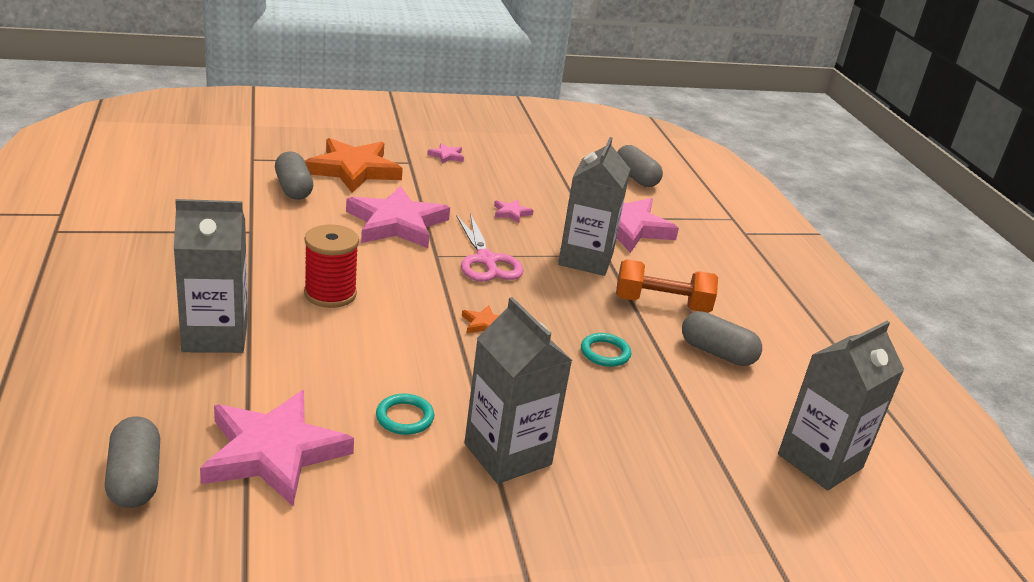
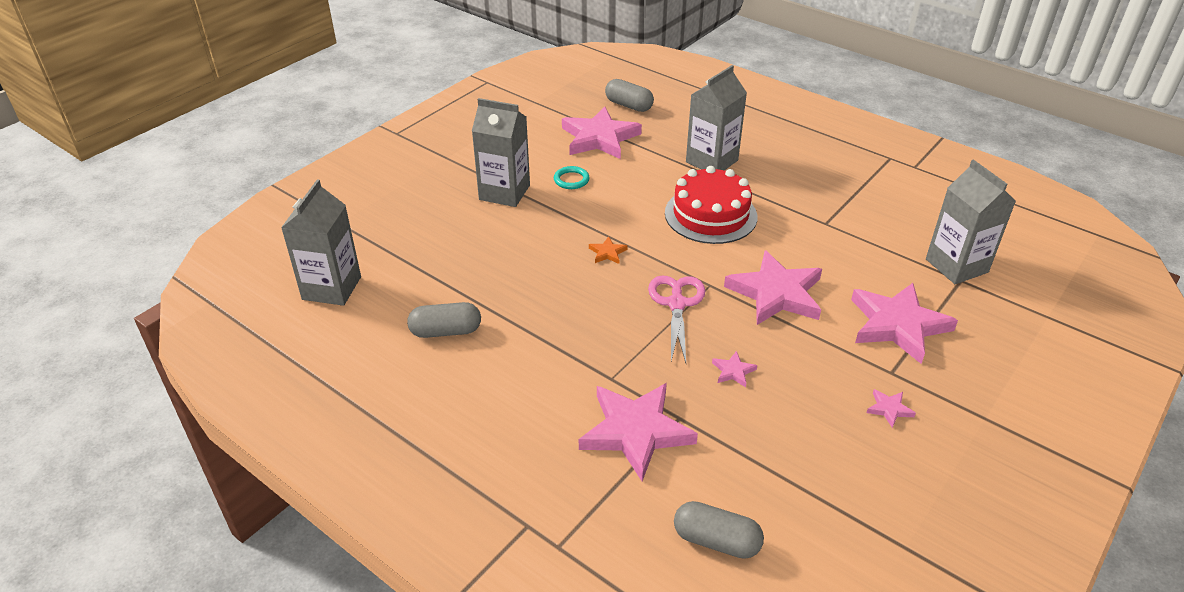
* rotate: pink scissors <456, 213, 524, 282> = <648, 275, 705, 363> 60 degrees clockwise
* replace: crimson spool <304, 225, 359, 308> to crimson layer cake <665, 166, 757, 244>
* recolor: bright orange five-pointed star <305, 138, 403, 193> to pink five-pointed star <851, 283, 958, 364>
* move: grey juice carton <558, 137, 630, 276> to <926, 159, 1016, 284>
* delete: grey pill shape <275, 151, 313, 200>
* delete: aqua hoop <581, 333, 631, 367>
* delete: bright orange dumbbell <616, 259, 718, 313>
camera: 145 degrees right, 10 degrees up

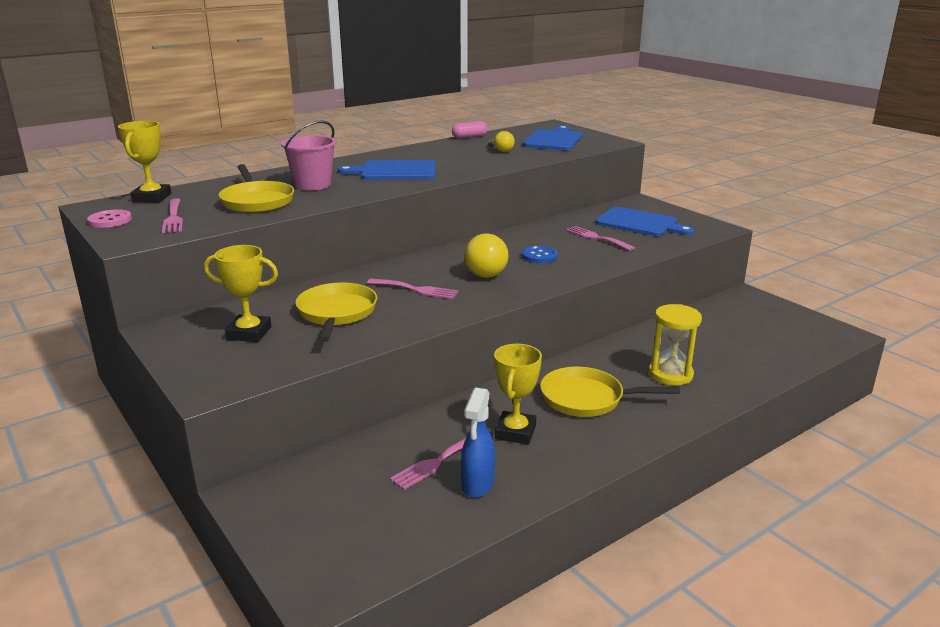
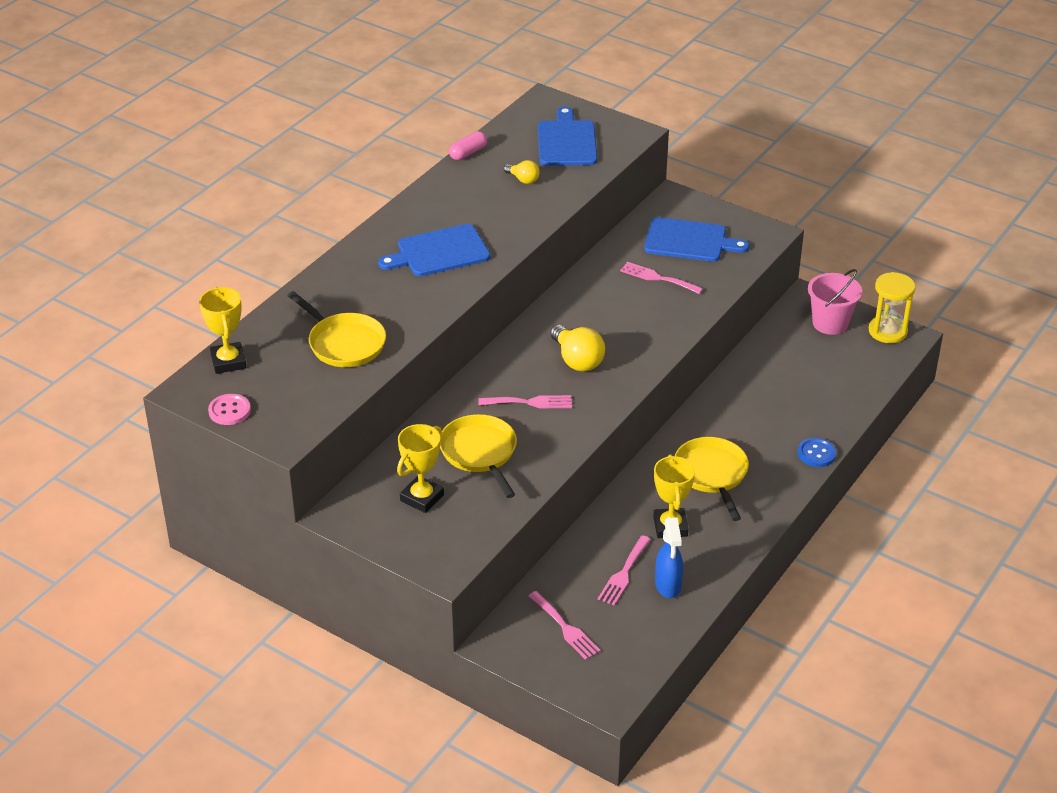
* rotate: bright yellow prize cup <204, 245, 278, 342> = <397, 424, 444, 513> 45 degrees counterclockwise
* move: pink table fork <162, 198, 183, 233> to <528, 591, 601, 660>
* rotate: bright yellow frying pan <540, 367, 680, 417> = <675, 437, 749, 521> 90 degrees clockwise
* move: cobalt sewing button <522, 246, 558, 263> to <797, 438, 836, 467>
* move: pink pail <281, 120, 337, 191> to <808, 269, 862, 335>
* move: bright yellow sand timer <649, 304, 702, 386> to <869, 272, 915, 343>
camera: 20 degrees left, 15 degrees up

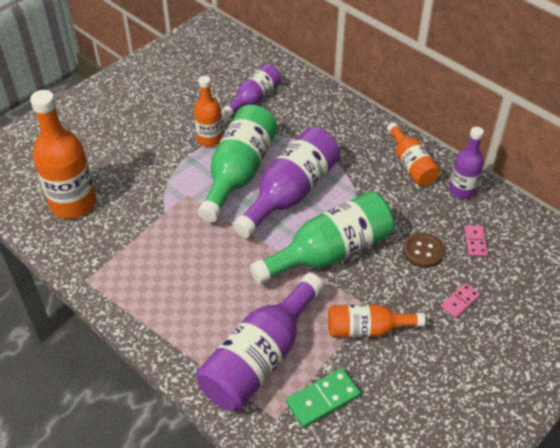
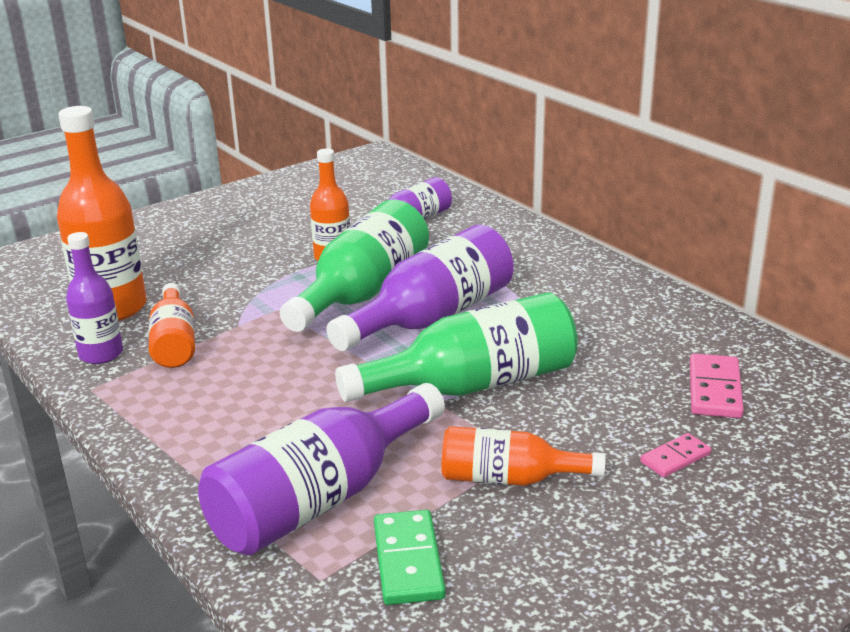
* move: royal purple bottle <449, 127, 484, 199> to <66, 232, 123, 364>
* move: bright orange bottle <387, 122, 440, 186> to <149, 283, 195, 368>
* rotate: leaf-green domino <286, 368, 361, 428> = <374, 510, 446, 605> 75 degrees counterclockwise
* resize: pink domino <464, 225, 488, 257> = <690, 353, 744, 418> x1.58
* delete: brown sewing button <403, 233, 445, 268>
camera: 10 degrees right, 20 degrees down

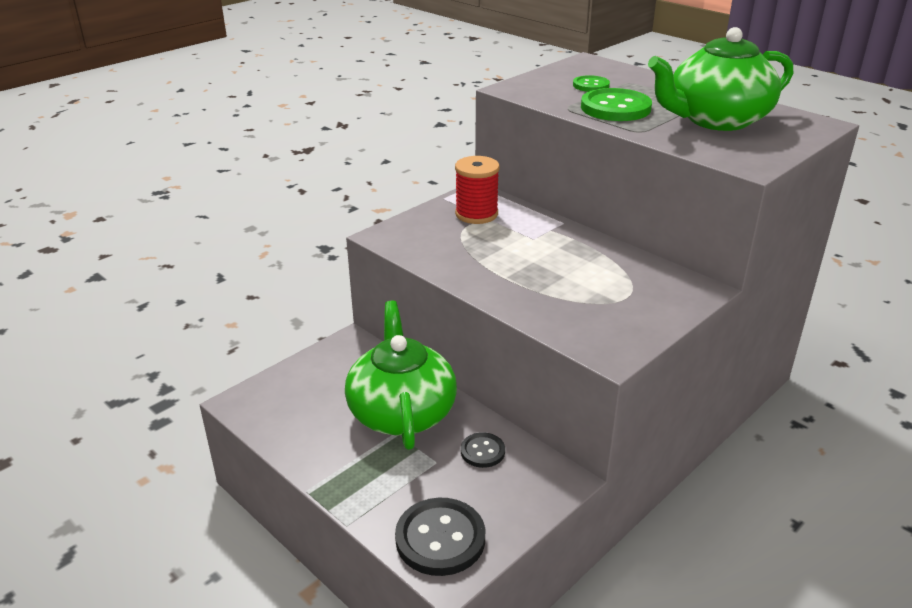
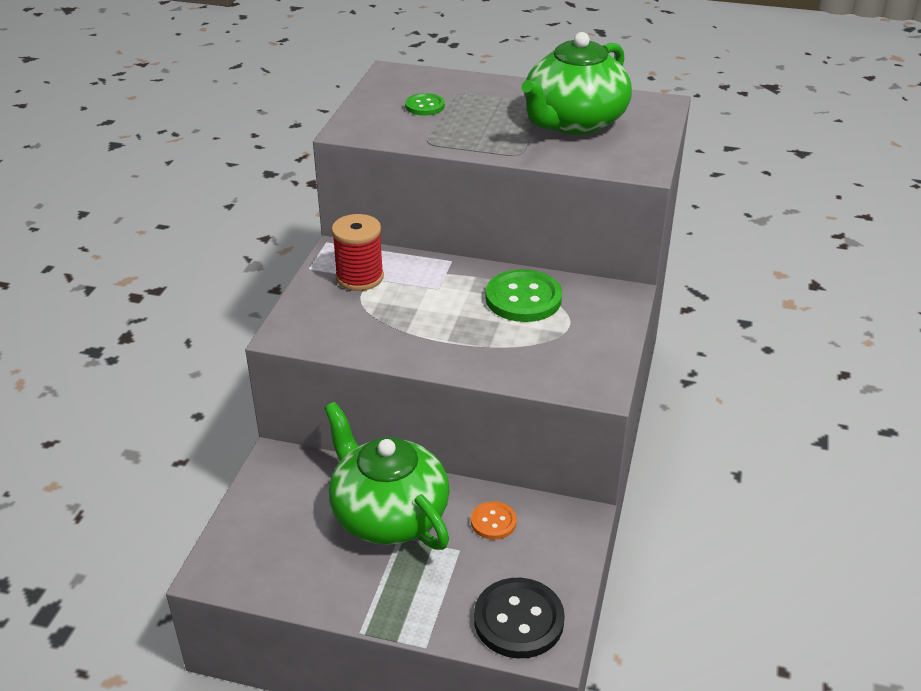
* recolor: black sewing button <461, 432, 505, 468> to bright orange sewing button <471, 501, 517, 540>
* move: leaf-green sewing button <581, 88, 652, 121> to <485, 269, 562, 322>
camera: 30 degrees left, 5 degrees up

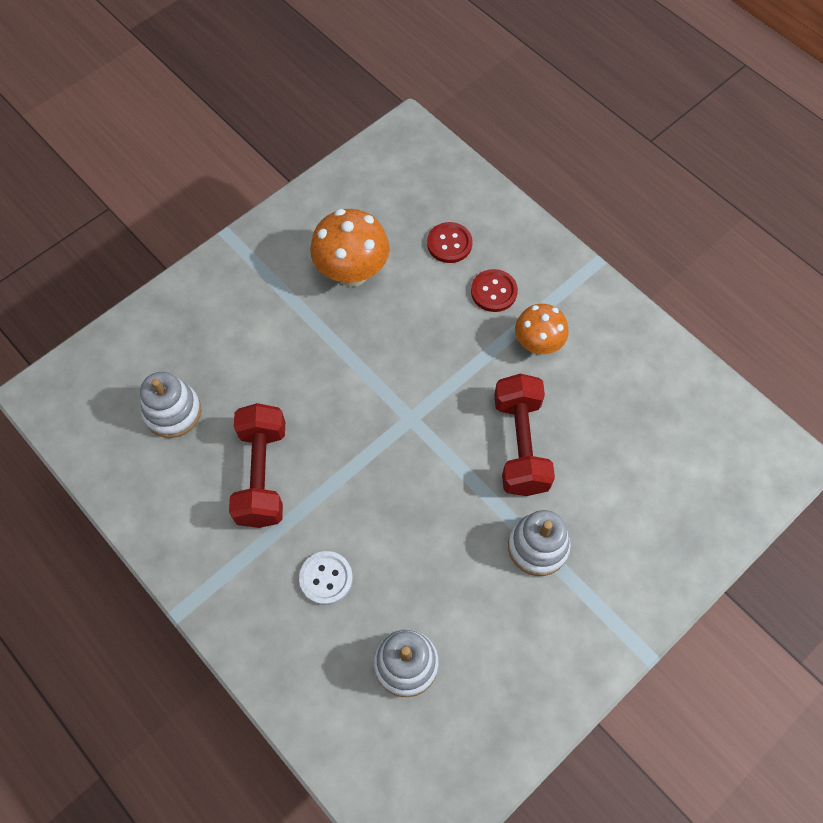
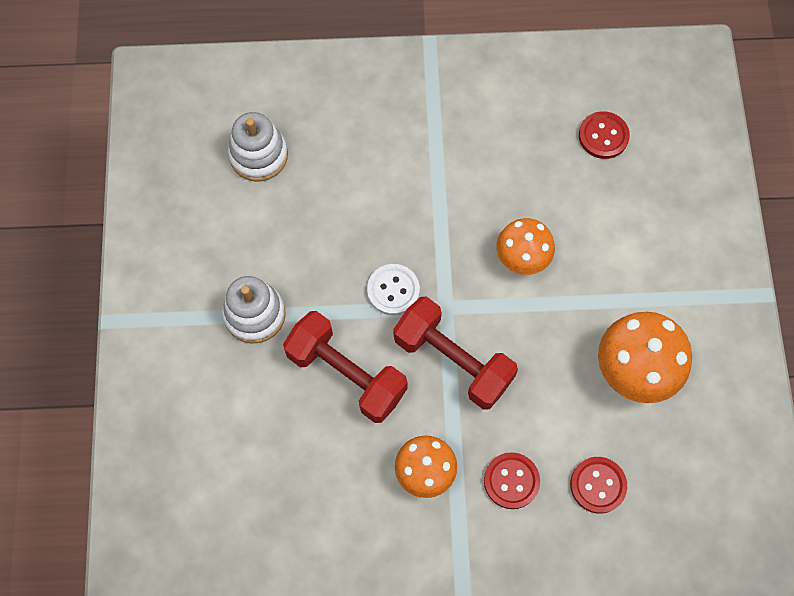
* move: white sewing button <299, 551, 353, 605> to <367, 264, 420, 315>
* move: crimson dumbbell <229, 403, 285, 528> to <394, 296, 518, 410>
* insert: bright orange fungus <497, 218, 555, 275>
* replace: white ring stacker <140, 372, 201, 438> to crimson sewing button <579, 111, 630, 159>
camera: 130 degrees right, 5 degrees up

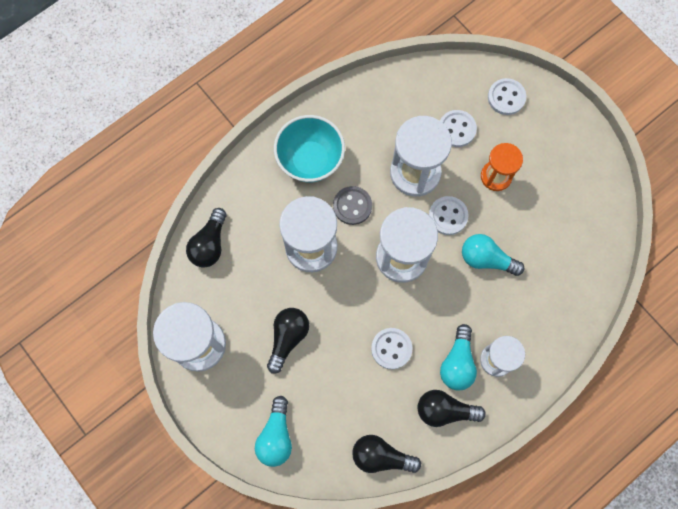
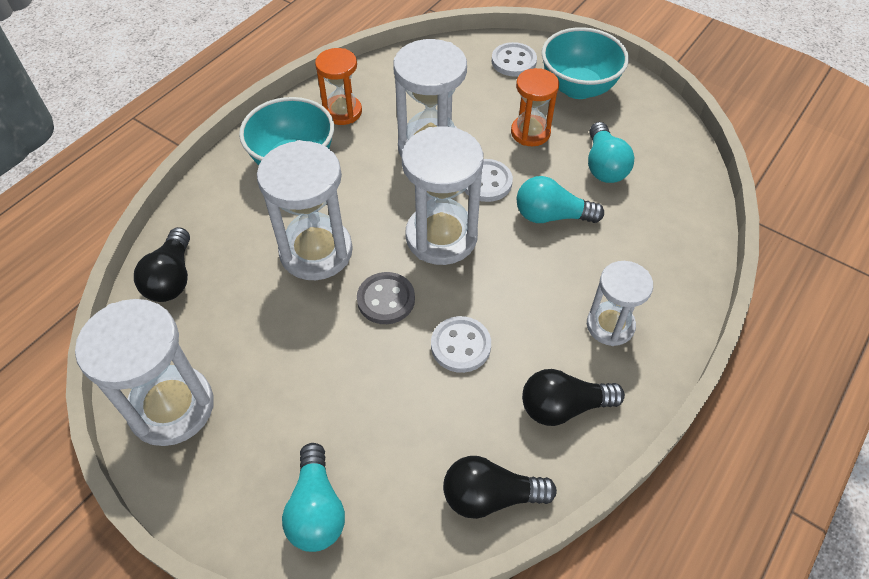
* insert: bright orange sand timer <315, 48, 362, 125>
* move: grey sewing button <333, 186, 372, 225> to <357, 272, 415, 324>
* insert: aqua deep dish <541, 27, 629, 99>
* move: aqua light bulb <440, 324, 477, 390> to <588, 122, 634, 183>
* delete: black light bulb <267, 308, 309, 374>
* delete: white sewing button <440, 110, 477, 147>
camera: 15 degrees left, 20 degrees down

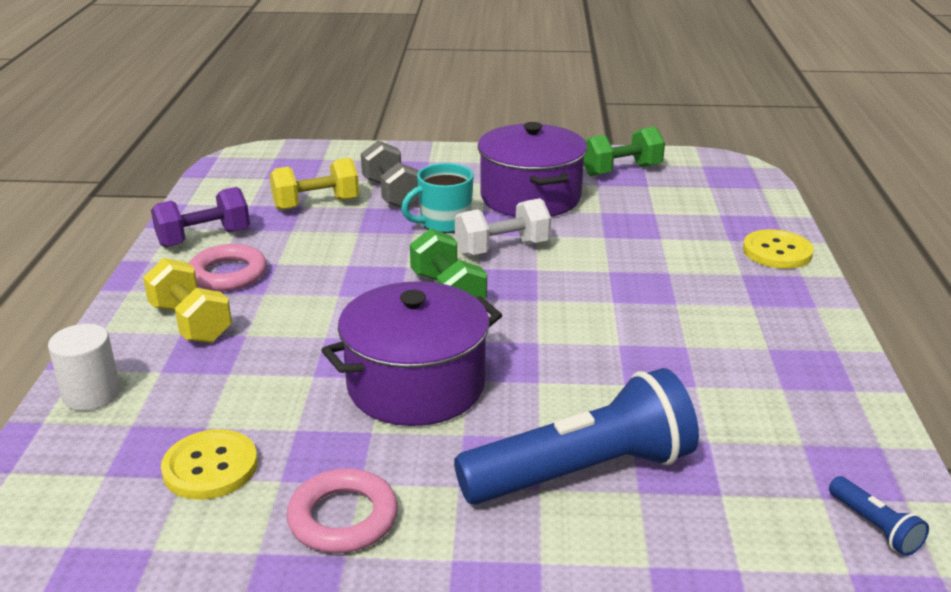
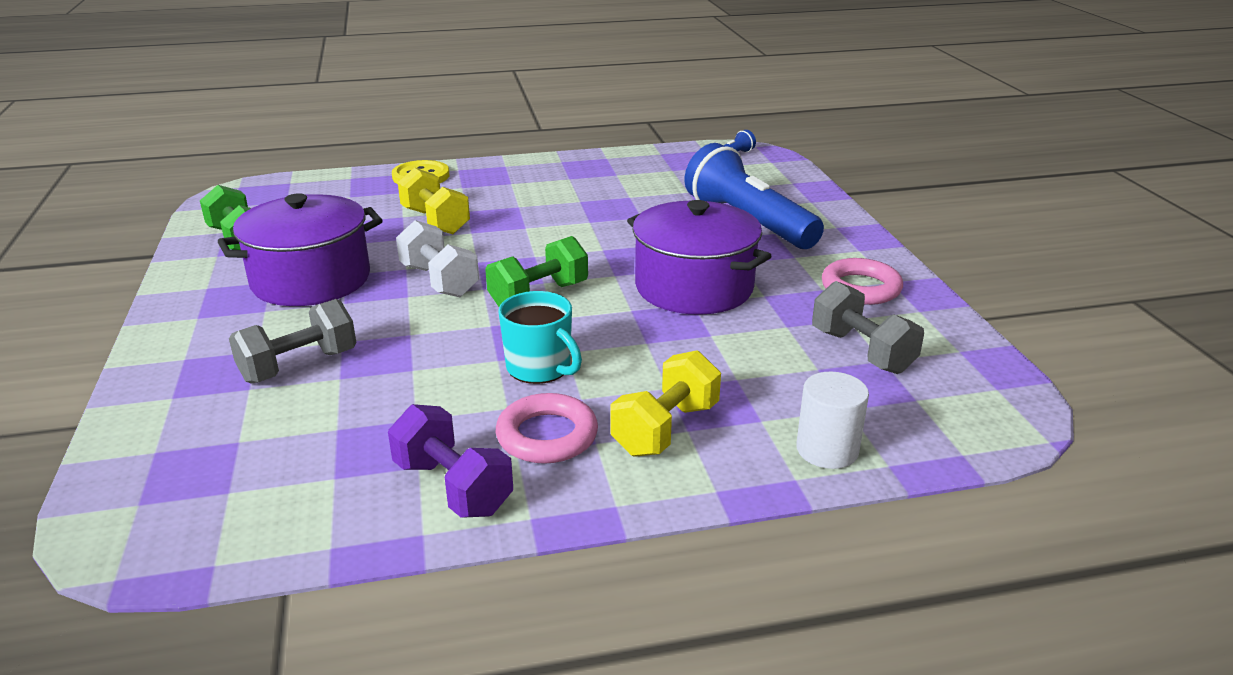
* move: bright yellow dumbbell <270, 158, 359, 210> to <398, 167, 470, 234>
* move: aqua coffee mug <401, 163, 474, 233> to <498, 291, 582, 384>
* replace: bright yellow sewing button <161, 429, 258, 500> to grey dumbbell <812, 281, 924, 374>
camera: 105 degrees left, 0 degrees up

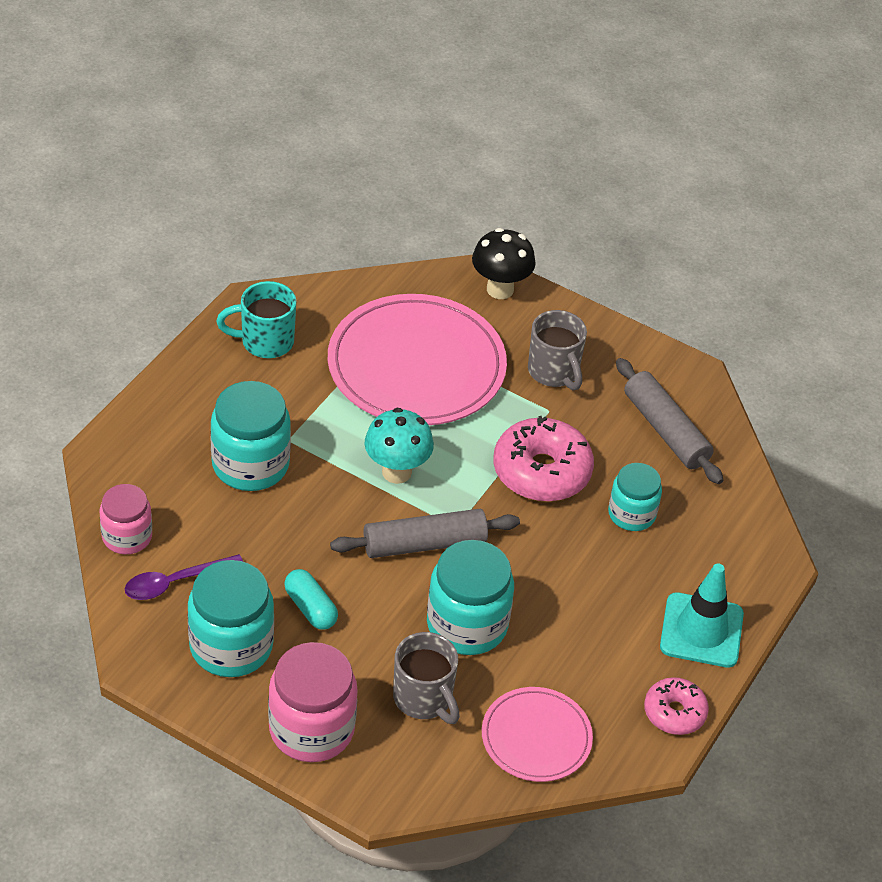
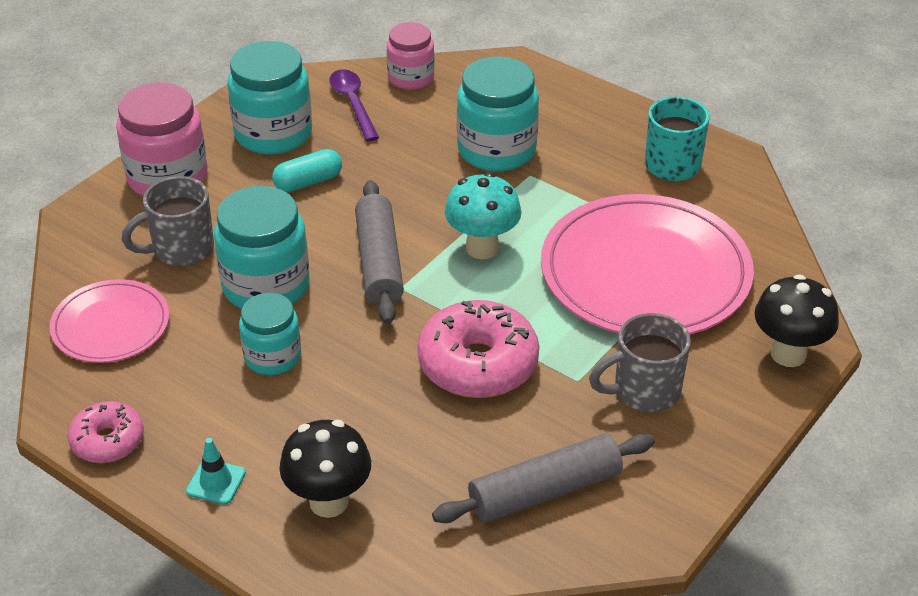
* resize: aqua road cone <660, 563, 744, 668> = <186, 438, 246, 505> x0.50
* move: aqua jam jar <608, 463, 662, 531> to <239, 293, 301, 375>
* insert: black fungus <279, 420, 371, 518>
camera: 100 degrees right, 5 degrees down

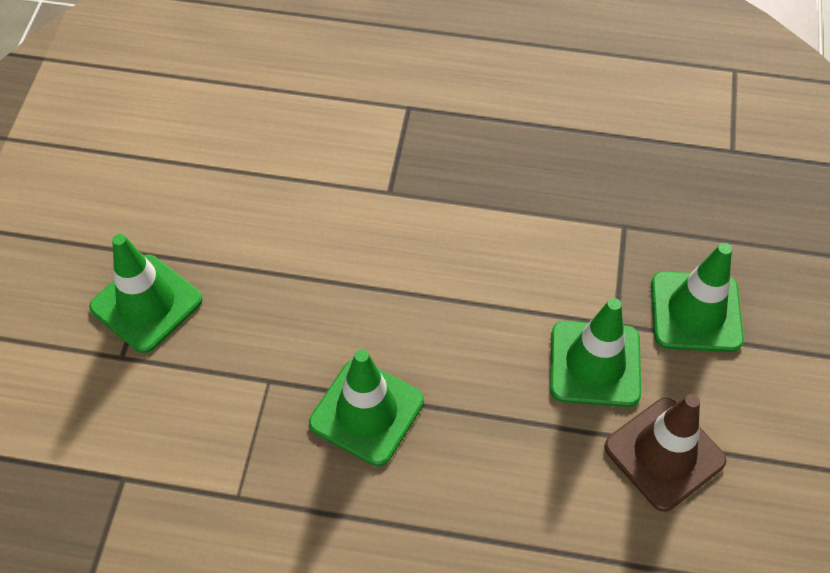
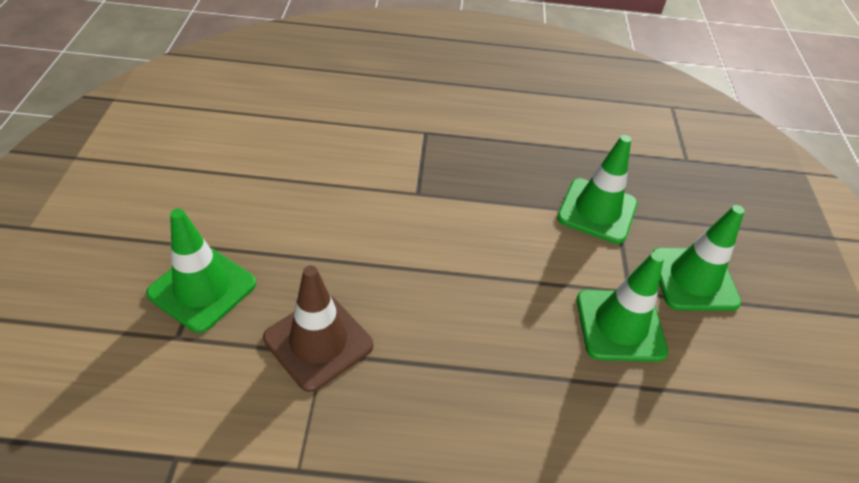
* move: brown road cone <604, 394, 727, 512> to <263, 265, 373, 392>
* move: leaf-green road cone <309, 349, 424, 466> to <557, 135, 637, 244>
camera: 10 degrees left, 10 degrees down

